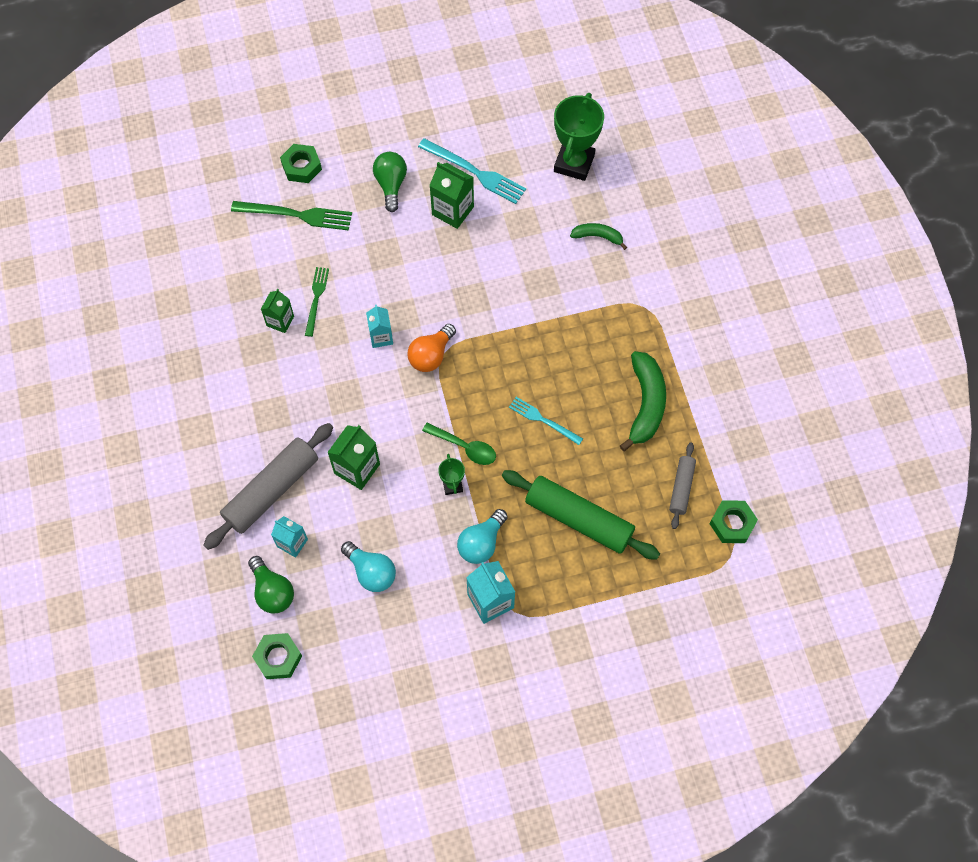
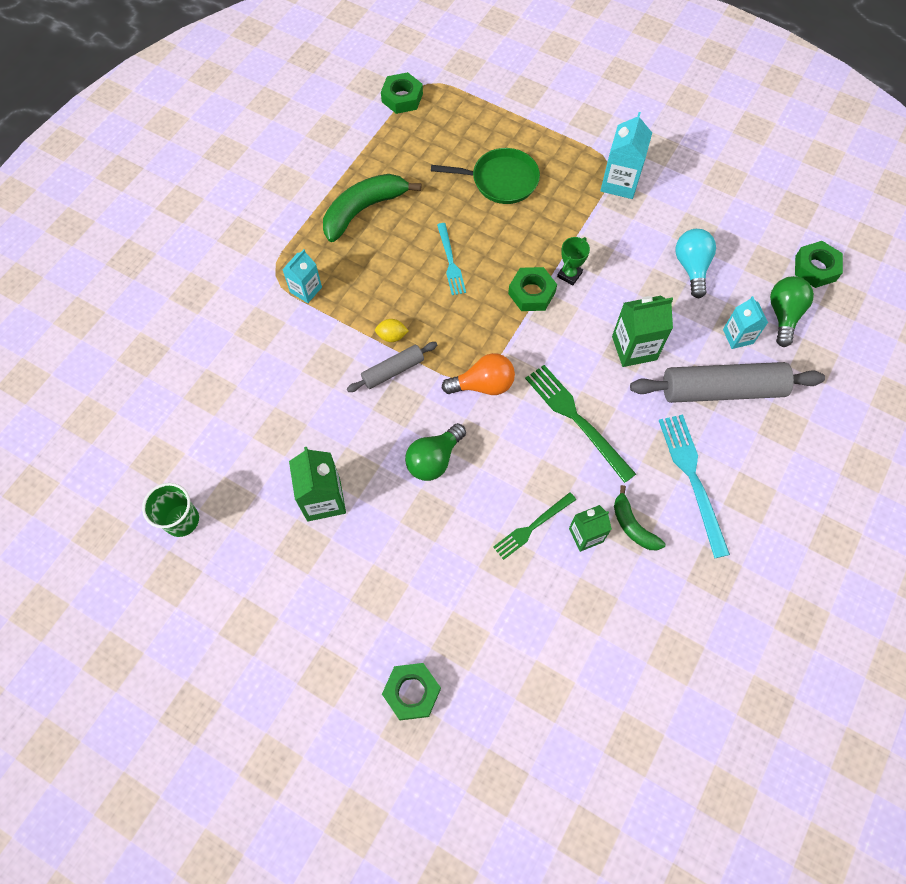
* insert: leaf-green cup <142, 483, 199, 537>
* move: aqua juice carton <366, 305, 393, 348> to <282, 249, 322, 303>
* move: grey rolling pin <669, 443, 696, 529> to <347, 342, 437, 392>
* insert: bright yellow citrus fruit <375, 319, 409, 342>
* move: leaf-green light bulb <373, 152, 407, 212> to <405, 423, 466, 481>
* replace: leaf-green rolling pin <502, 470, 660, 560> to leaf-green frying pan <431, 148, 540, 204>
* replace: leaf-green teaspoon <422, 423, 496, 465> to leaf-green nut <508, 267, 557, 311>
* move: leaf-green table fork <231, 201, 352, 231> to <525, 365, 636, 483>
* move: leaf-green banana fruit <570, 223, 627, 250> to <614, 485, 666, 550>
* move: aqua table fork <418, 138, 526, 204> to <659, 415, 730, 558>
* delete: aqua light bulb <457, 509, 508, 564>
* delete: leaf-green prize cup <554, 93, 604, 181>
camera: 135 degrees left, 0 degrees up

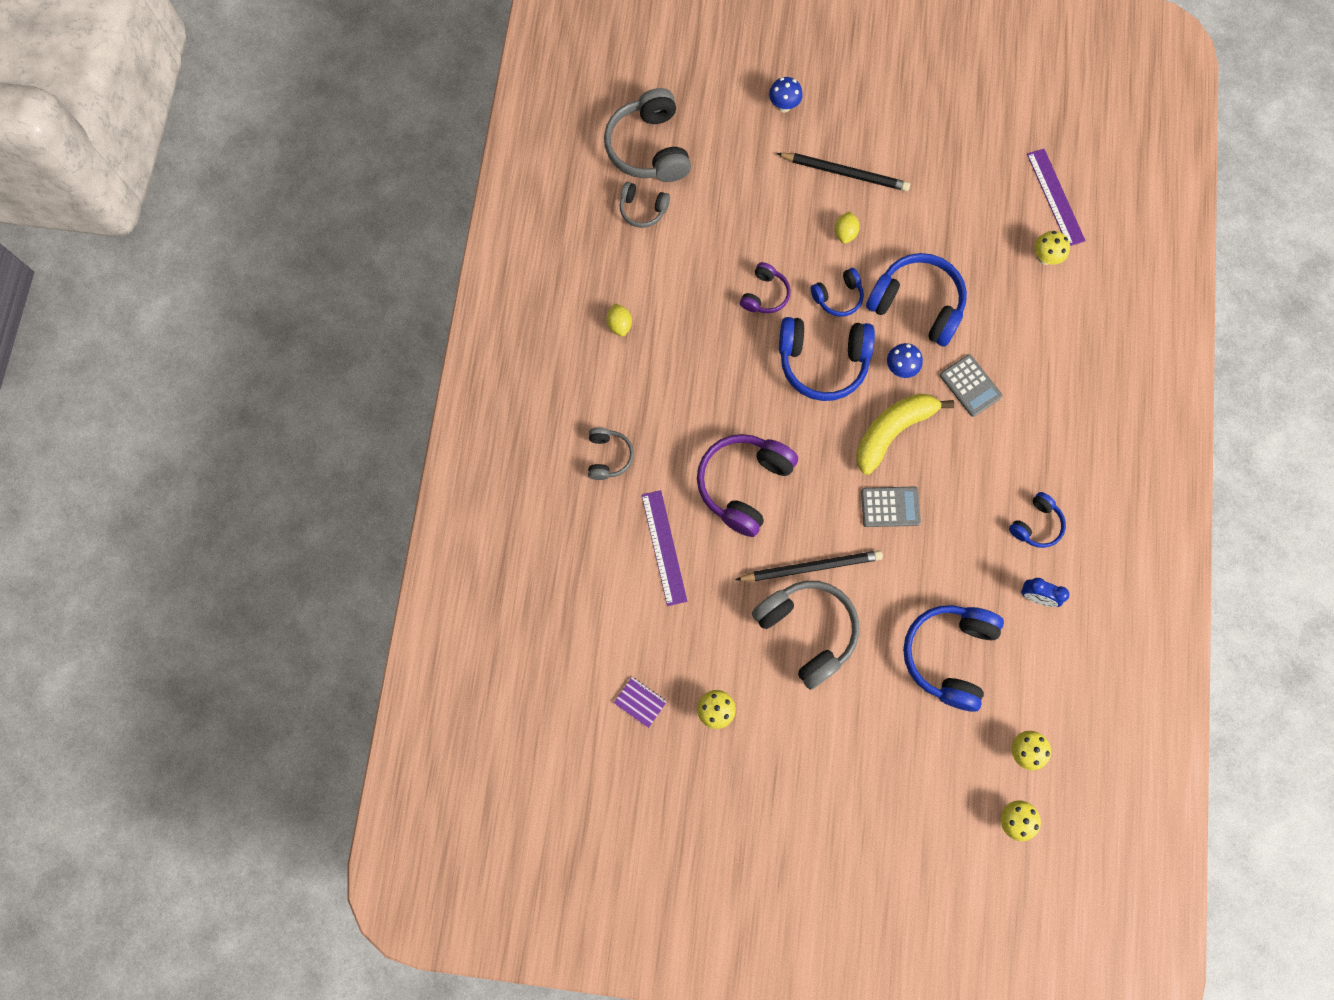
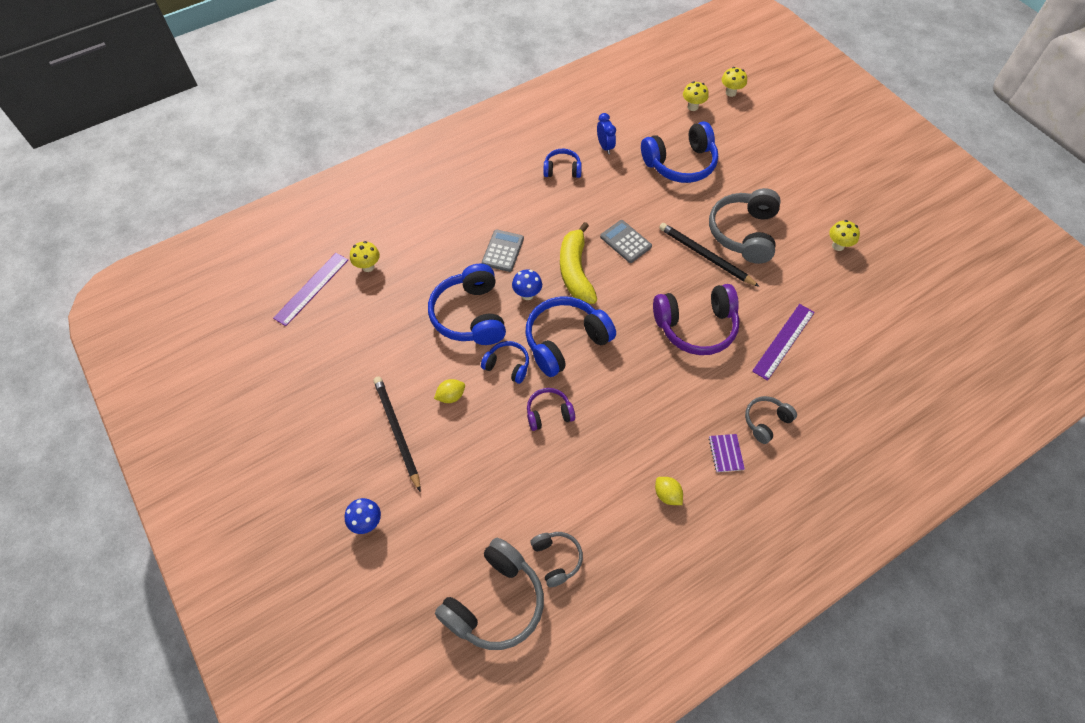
* rotate: cobalt headset <779, 317, 875, 401> = <525, 296, 616, 377> 90 degrees counterclockwise
* rotate: bright yellow banana fruit <856, 394, 954, 475> = <560, 222, 597, 304> 75 degrees clockwise
* rotate: bright yellow citrus fruit <607, 303, 632, 337> = <655, 477, 683, 505> 75 degrees counterclockwise
* move: royal purple exercise book <614, 677, 667, 728> to <709, 434, 745, 472>
camera: 130 degrees left, 15 degrees down

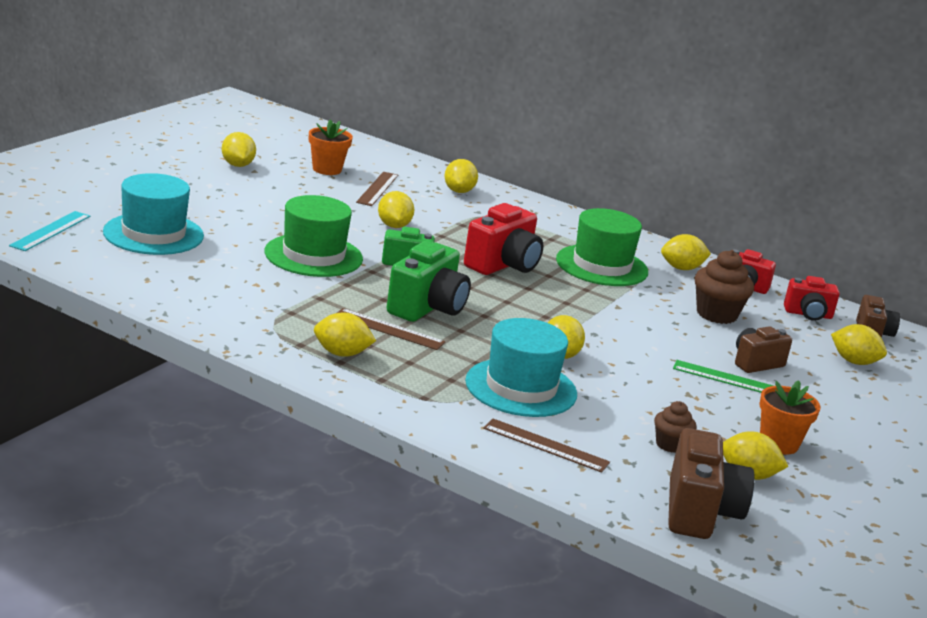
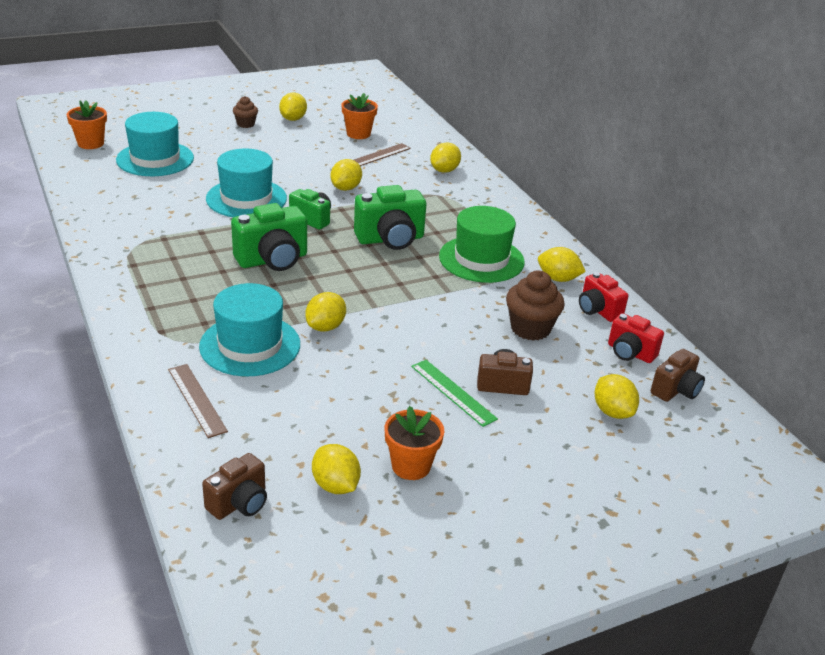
* replace: aqua straightedge <9, 211, 90, 251> to bright orange potted plant <67, 101, 107, 149>
* resize: brown photo camera <668, 428, 755, 539> = <202, 453, 267, 520> x0.63
* recolor: leaf-green top hat <265, 195, 363, 277> to aqua top hat <206, 149, 287, 217>
* move: brown cupcake <654, 401, 696, 453> to <233, 96, 258, 128>
* recolor: crimson photo camera <464, 203, 543, 275> to leaf-green photo camera <354, 185, 426, 250>
* delete: bright yellow citrus fruit <314, 312, 376, 357>
* delete: brown straightedge <337, 308, 445, 350>
camera: 35 degrees right, 10 degrees up

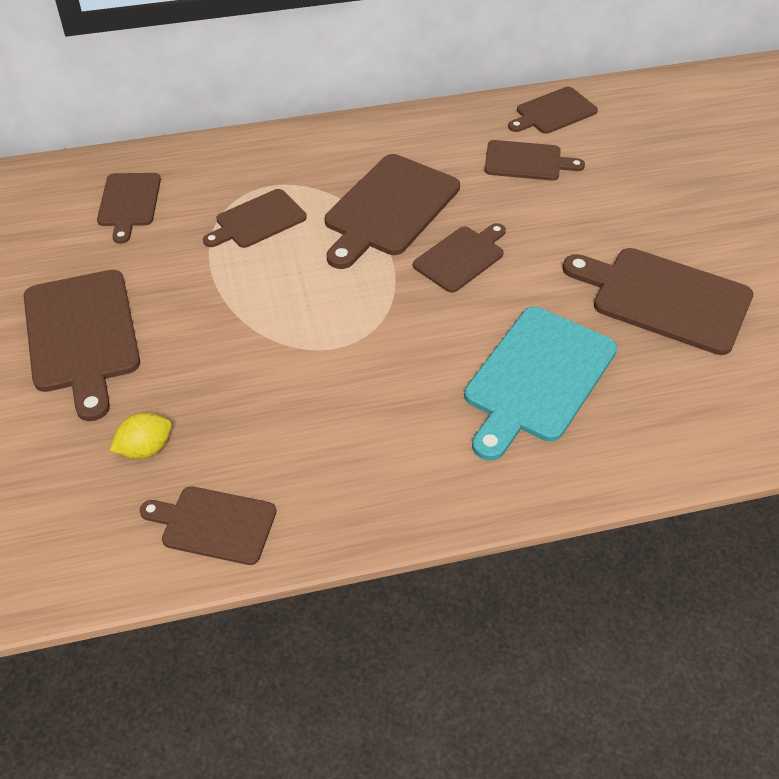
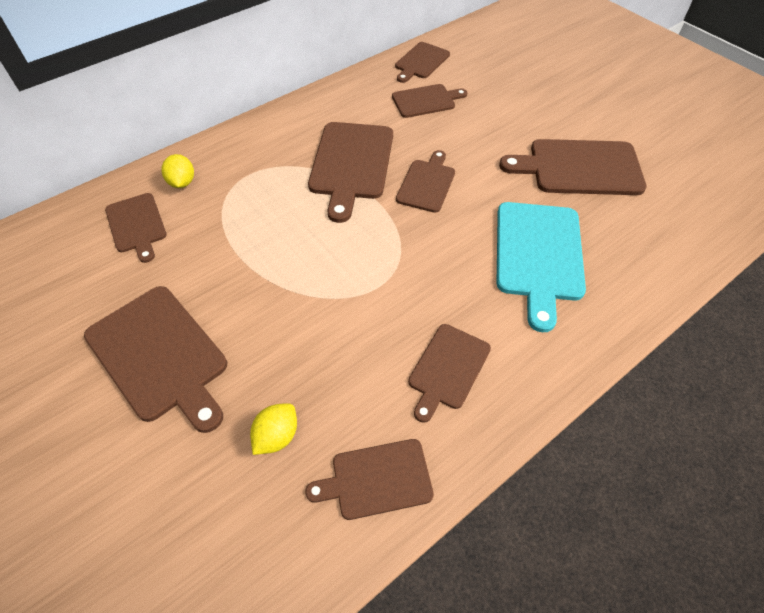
* insert: bright yellow citrus fruit <161, 154, 194, 188>
* move: brown bread board <203, 189, 307, 248> to <408, 324, 491, 423>
camera: 25 degrees left, 5 degrees up

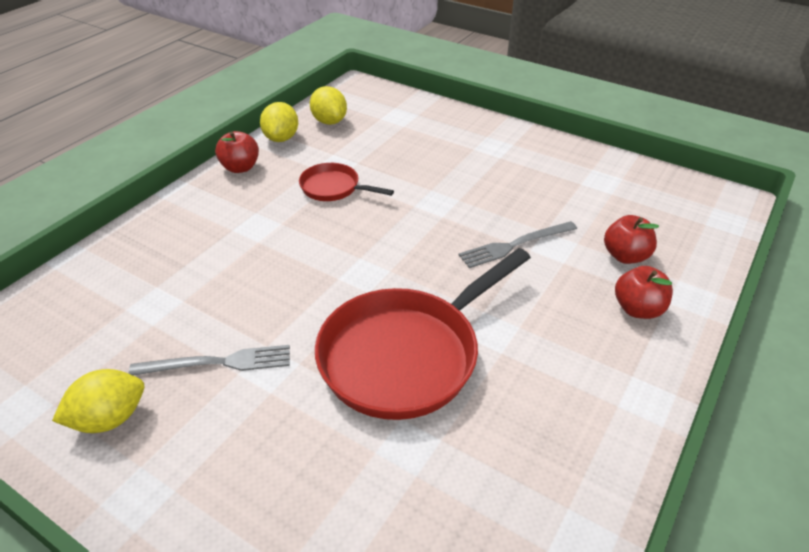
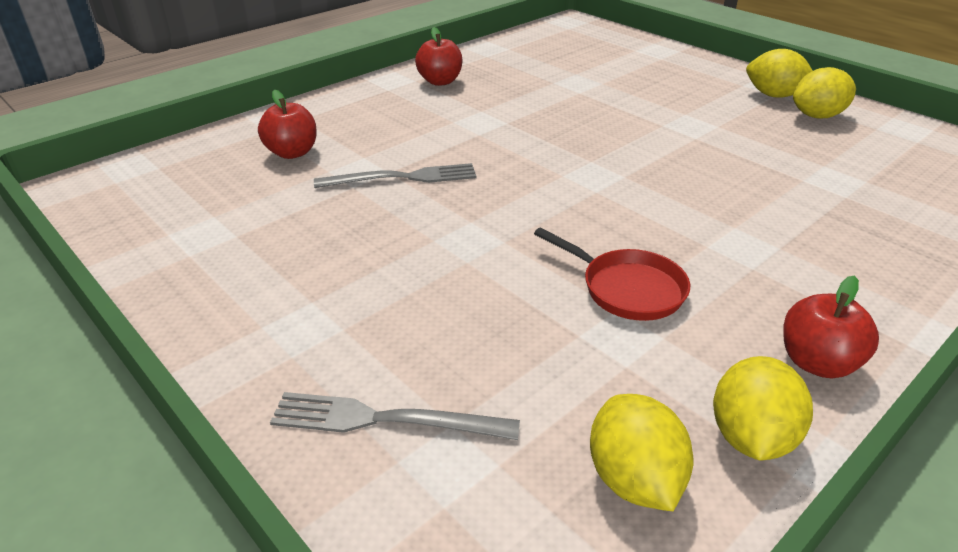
* move: grey table fork <129, 345, 290, 376> to <270, 392, 520, 440>
* move: crimson toy apple <615, 266, 673, 319> to <415, 27, 463, 86>
* insert: bright yellow citrus fruit <746, 49, 813, 98>
* delete: crimson frying pan <315, 248, 531, 420>
camera: 165 degrees left, 5 degrees down

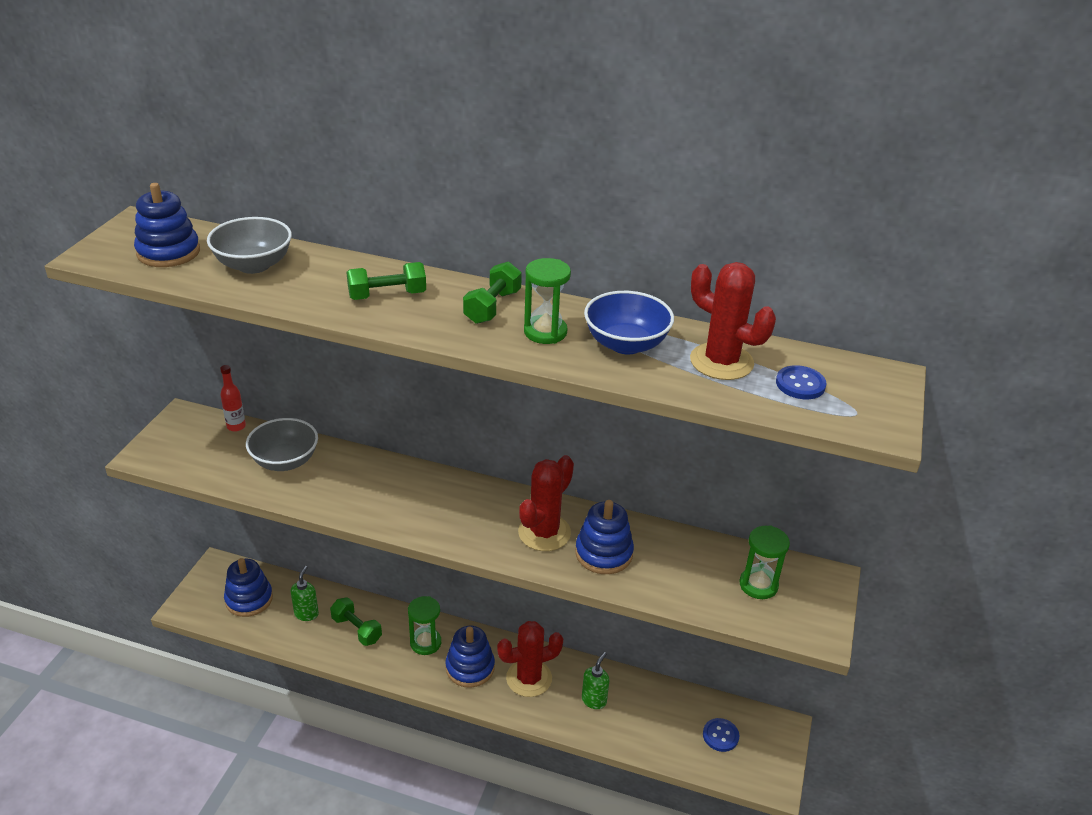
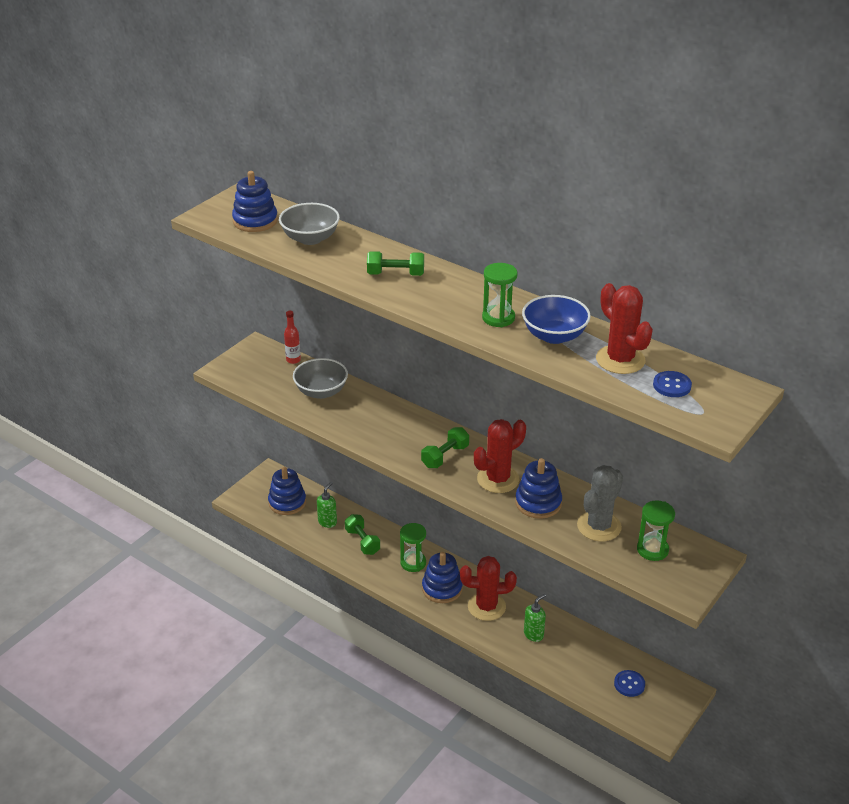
* move: leaf-green dumbbell <463, 262, 522, 324> to <421, 427, 469, 468>
* insert: grey prickly plant <577, 465, 623, 542>
camera: 20 degrees right, 0 degrees up

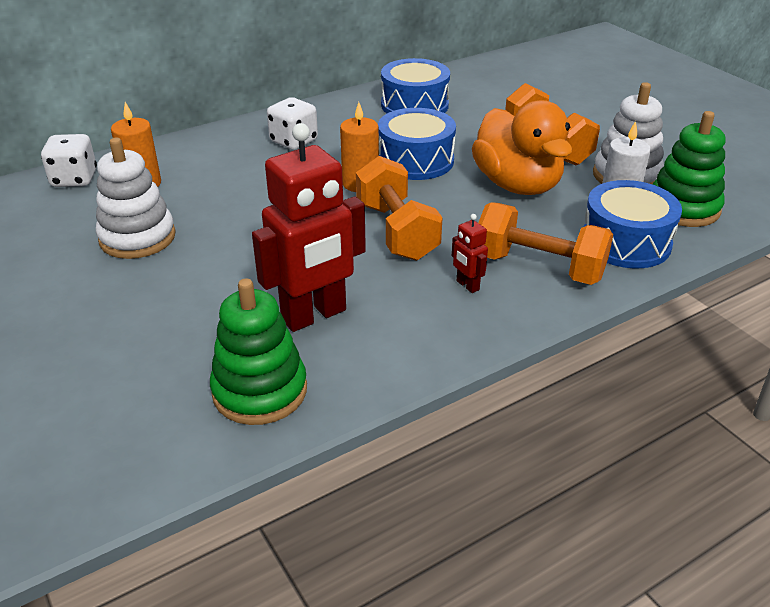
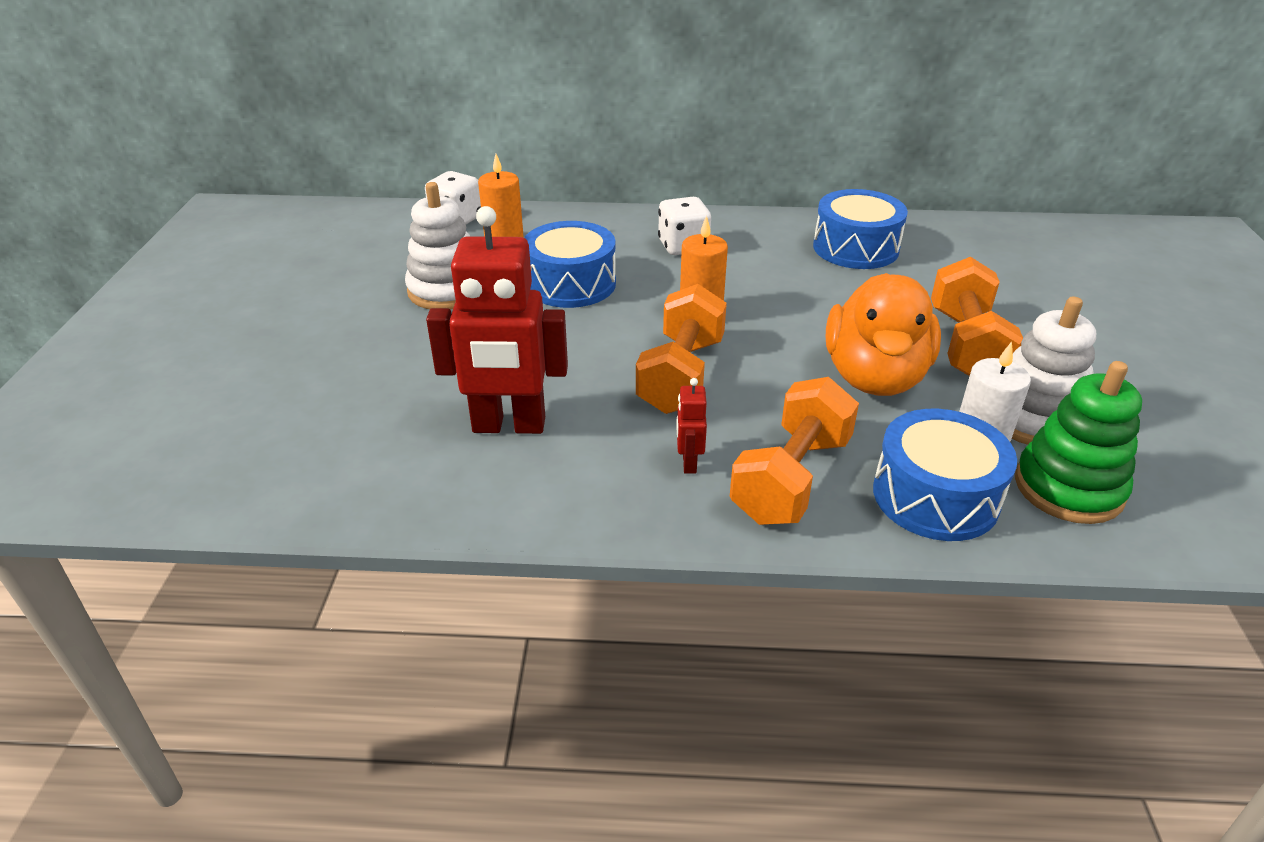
* move: cobalt toy drum <378, 108, 456, 180> to <524, 221, 616, 308>
* rotate: bright orange dumbbell <478, 202, 613, 285> = <730, 377, 859, 525> 60 degrees clockwise
* delete: leaf-green ring stacker <210, 278, 307, 425>
camera: 35 degrees right, 0 degrees up

